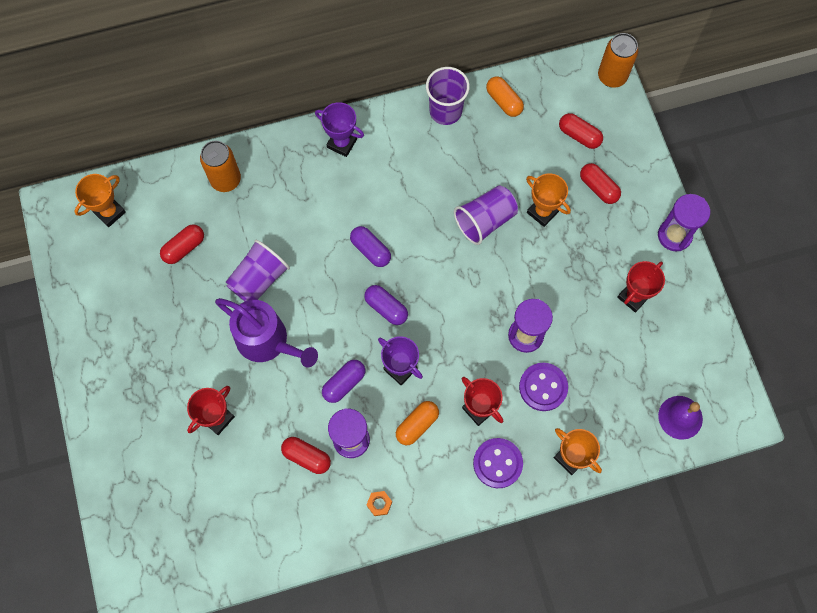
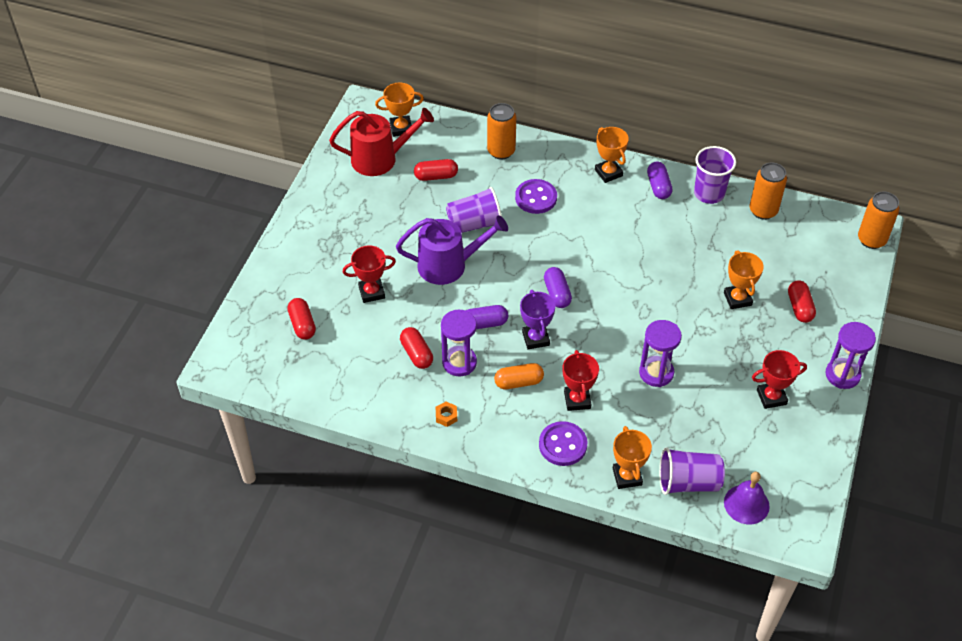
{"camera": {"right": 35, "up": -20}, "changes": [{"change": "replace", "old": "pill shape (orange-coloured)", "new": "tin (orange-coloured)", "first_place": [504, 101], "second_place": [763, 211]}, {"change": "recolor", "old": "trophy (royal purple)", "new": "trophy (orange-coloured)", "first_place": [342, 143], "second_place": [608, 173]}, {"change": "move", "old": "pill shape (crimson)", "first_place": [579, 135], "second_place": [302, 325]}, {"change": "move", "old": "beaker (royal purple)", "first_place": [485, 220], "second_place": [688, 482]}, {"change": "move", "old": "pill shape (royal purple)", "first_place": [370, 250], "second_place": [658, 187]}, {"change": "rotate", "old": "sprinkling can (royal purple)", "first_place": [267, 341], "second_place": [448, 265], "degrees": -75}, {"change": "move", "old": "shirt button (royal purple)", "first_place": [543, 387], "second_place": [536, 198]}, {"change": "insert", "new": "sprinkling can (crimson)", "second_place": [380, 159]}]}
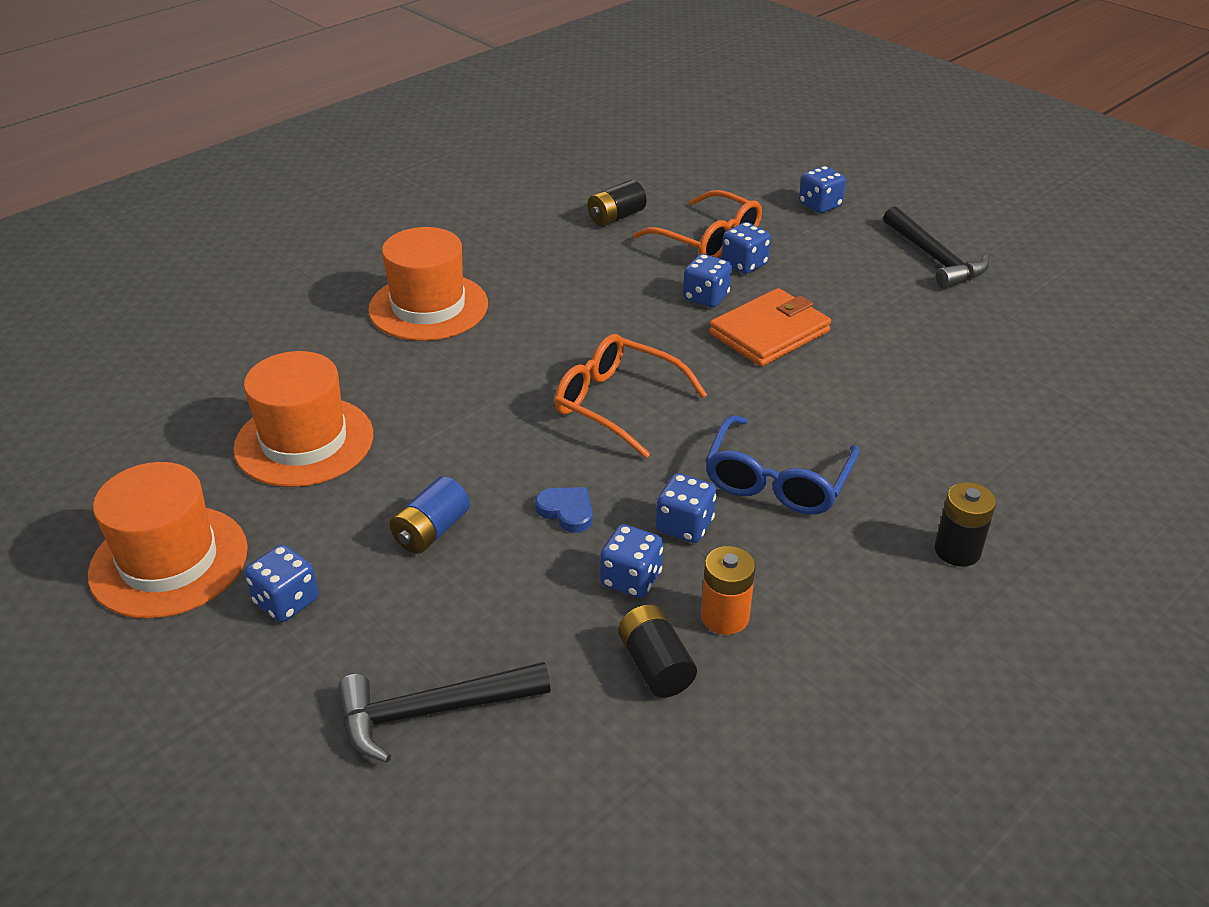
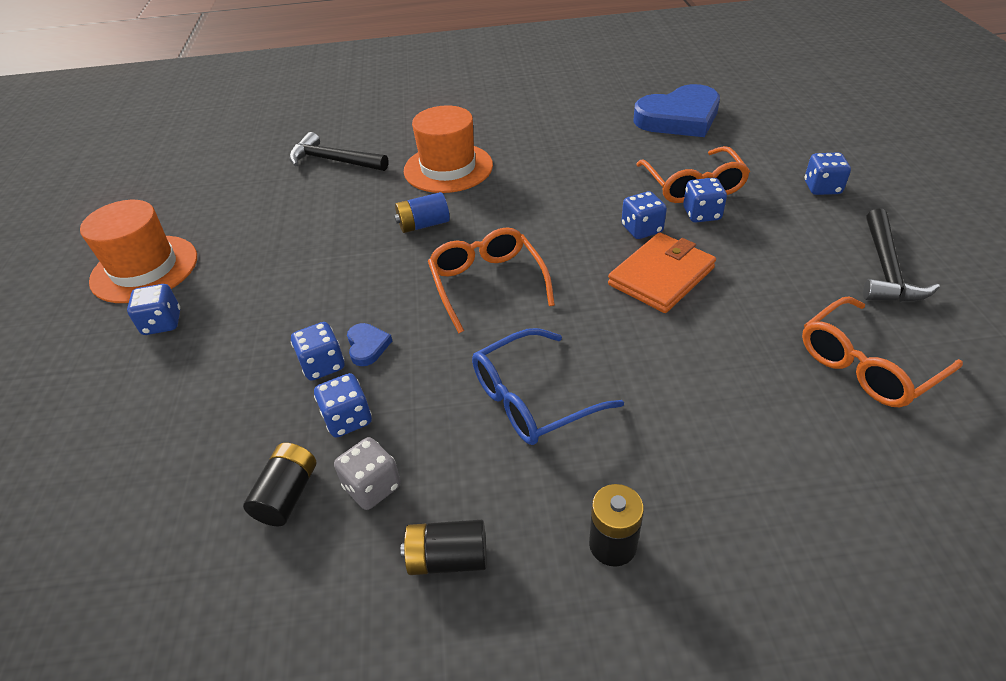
{"camera": {"right": 40, "up": 5}, "changes": [{"change": "move", "old": "AA battery (ebony)", "first_place": [616, 217], "second_place": [448, 558]}, {"change": "rotate", "old": "billfold (orange-coloured)", "first_place": [769, 332], "second_place": [661, 276], "degrees": -45}, {"change": "delete", "old": "tall hat (orange-coloured)", "first_place": [304, 441]}, {"change": "move", "old": "die (royal blue)", "first_place": [684, 526], "second_place": [323, 365]}, {"change": "move", "old": "AA battery (royal blue)", "first_place": [431, 531], "second_place": [423, 225]}, {"change": "replace", "old": "AA battery (orange-coloured)", "new": "die (grey)", "first_place": [725, 617], "second_place": [372, 486]}, {"change": "move", "old": "hammer (ebony)", "first_place": [432, 711], "second_place": [334, 161]}, {"change": "insert", "new": "love heart (royal blue)", "second_place": [679, 118]}, {"change": "insert", "new": "eyeglasses (orange-coloured)", "second_place": [867, 365]}]}
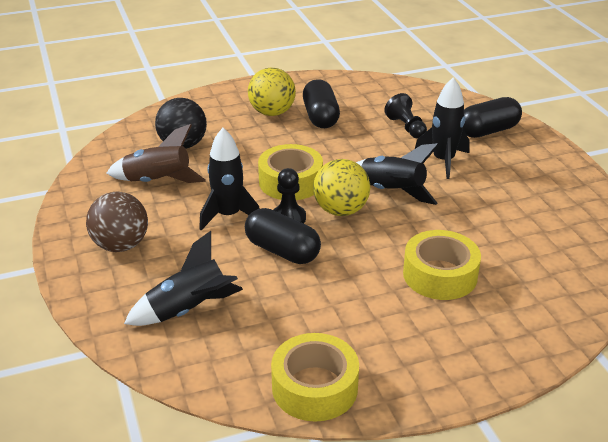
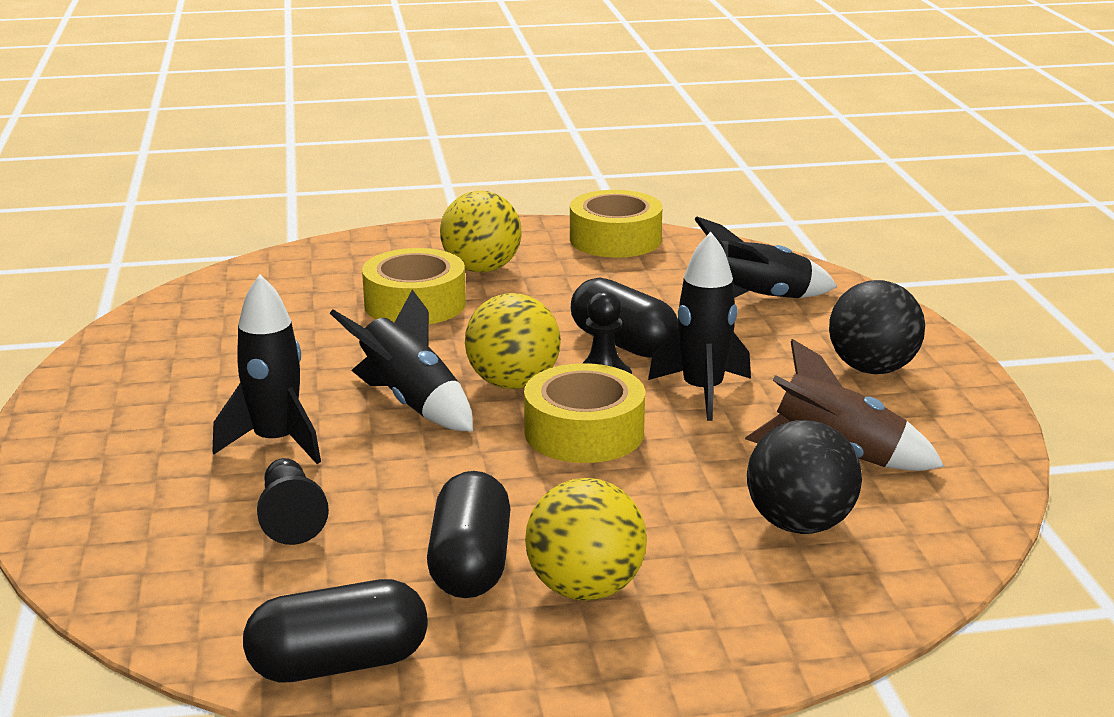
{"camera": {"right": -170, "up": -10}, "changes": [{"change": "move", "old": "pill shape (ebony)", "first_place": [488, 131], "second_place": [339, 664]}, {"change": "recolor", "old": "play ball (brown)", "new": "play ball (ebony)", "first_place": [121, 245], "second_place": [872, 369]}, {"change": "insert", "new": "play ball (bright yellow)", "second_place": [481, 269]}]}
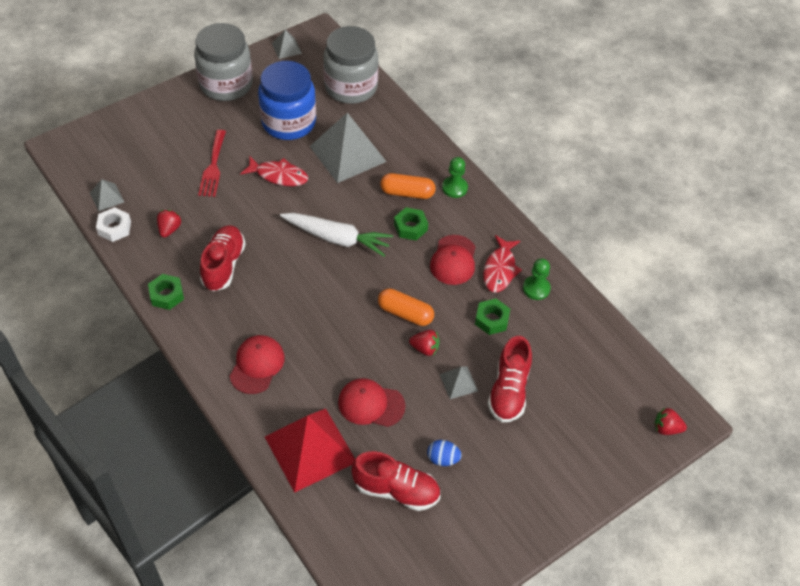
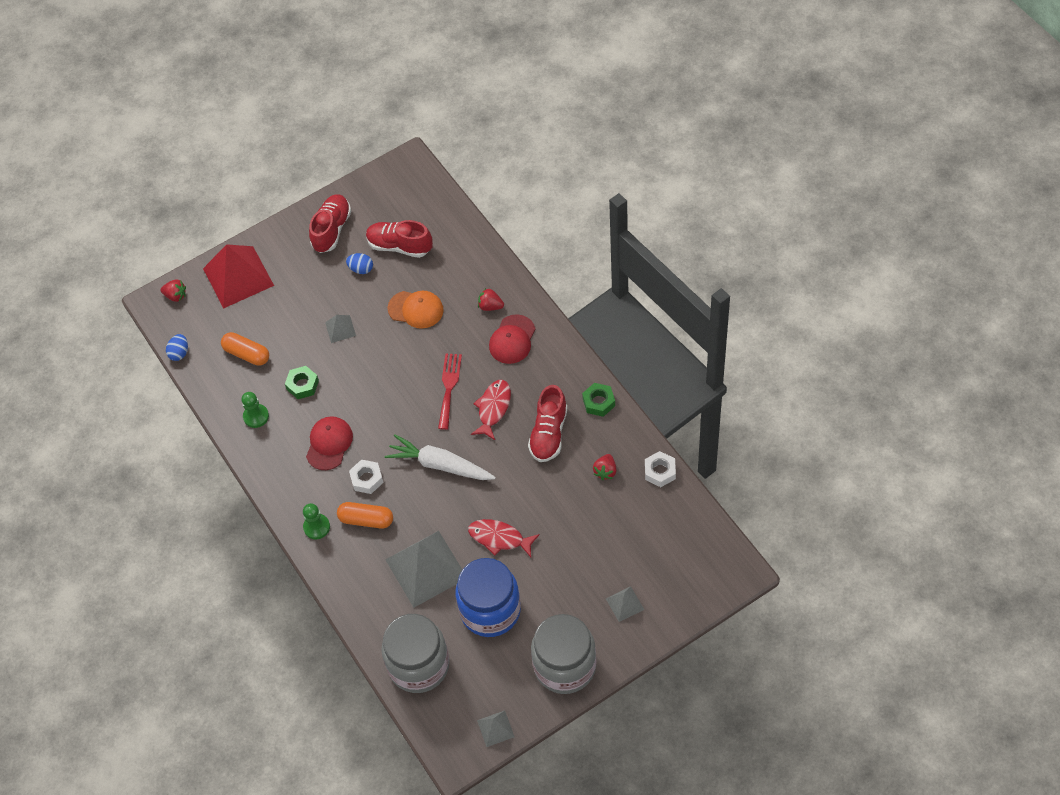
{"camera": {"right": -170, "up": 5}, "changes": [{"change": "move", "old": "dinner fork (crimson)", "first_place": [213, 167], "second_place": [449, 387]}, {"change": "move", "old": "solid pyramid (grey)", "first_place": [107, 197], "second_place": [624, 604]}, {"change": "recolor", "old": "nut (green)", "new": "nut (pure white)", "first_place": [410, 227], "second_place": [367, 479]}, {"change": "move", "old": "toy fish (crimson)", "first_place": [500, 269], "second_place": [493, 408]}, {"change": "move", "old": "pill shape (orange-coloured)", "first_place": [405, 313], "second_place": [247, 354]}, {"change": "move", "old": "strawberry (crimson)", "first_place": [425, 348], "second_place": [490, 306]}, {"change": "move", "old": "shoe (crimson)", "first_place": [509, 391], "second_place": [331, 230]}, {"change": "recolor", "old": "baseball cap (crimson)", "new": "baseball cap (orange-coloured)", "first_place": [371, 404], "second_place": [416, 309]}, {"change": "move", "old": "solid pyramid (crimson)", "first_place": [310, 449], "second_place": [238, 277]}, {"change": "insert", "new": "egg (royal blue)", "second_place": [179, 353]}]}
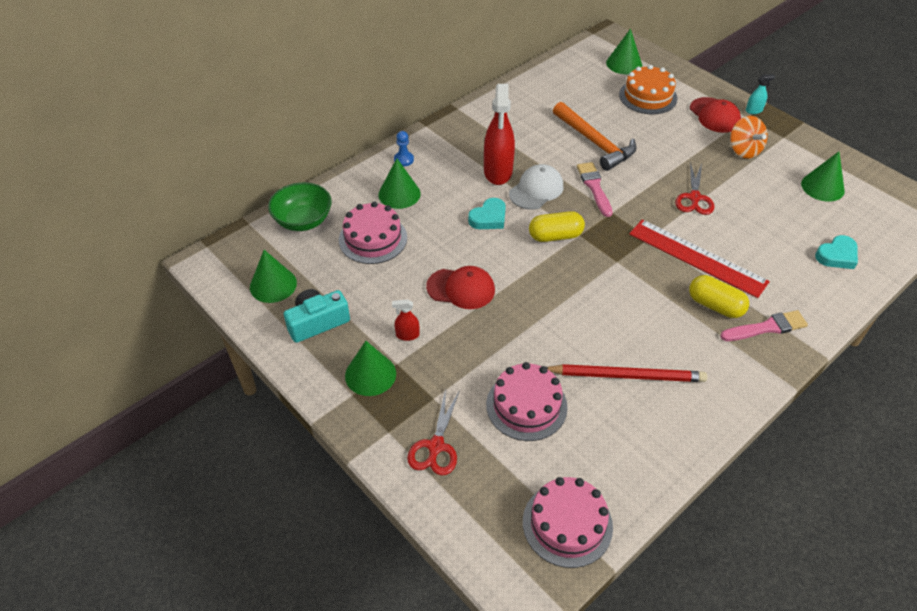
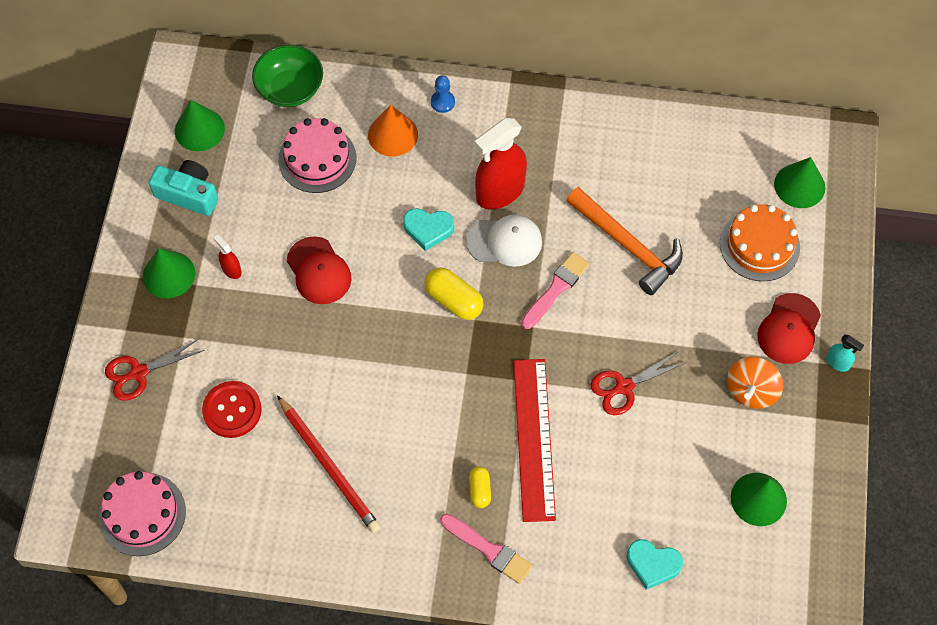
{"camera": {"right": 50, "up": 15}, "changes": [{"change": "rotate", "old": "hammer (orange-coloured)", "first_place": [595, 143], "second_place": [628, 245], "degrees": -60}, {"change": "recolor", "old": "solid cone (green)", "new": "solid cone (orange-coloured)", "first_place": [399, 194], "second_place": [393, 134]}, {"change": "resize", "old": "pill shape (bright yellow)", "first_place": [715, 305], "second_place": [480, 490], "factor": 0.6}, {"change": "replace", "old": "cake (rose-pink)", "new": "shirt button (crimson)", "first_place": [526, 405], "second_place": [232, 410]}]}
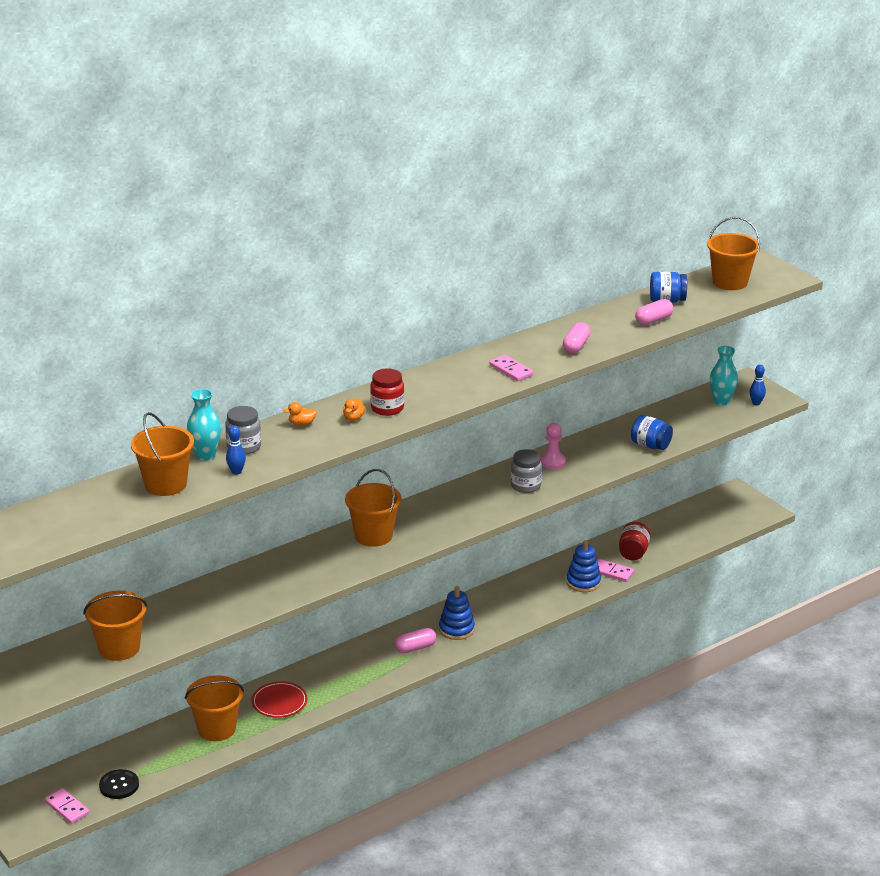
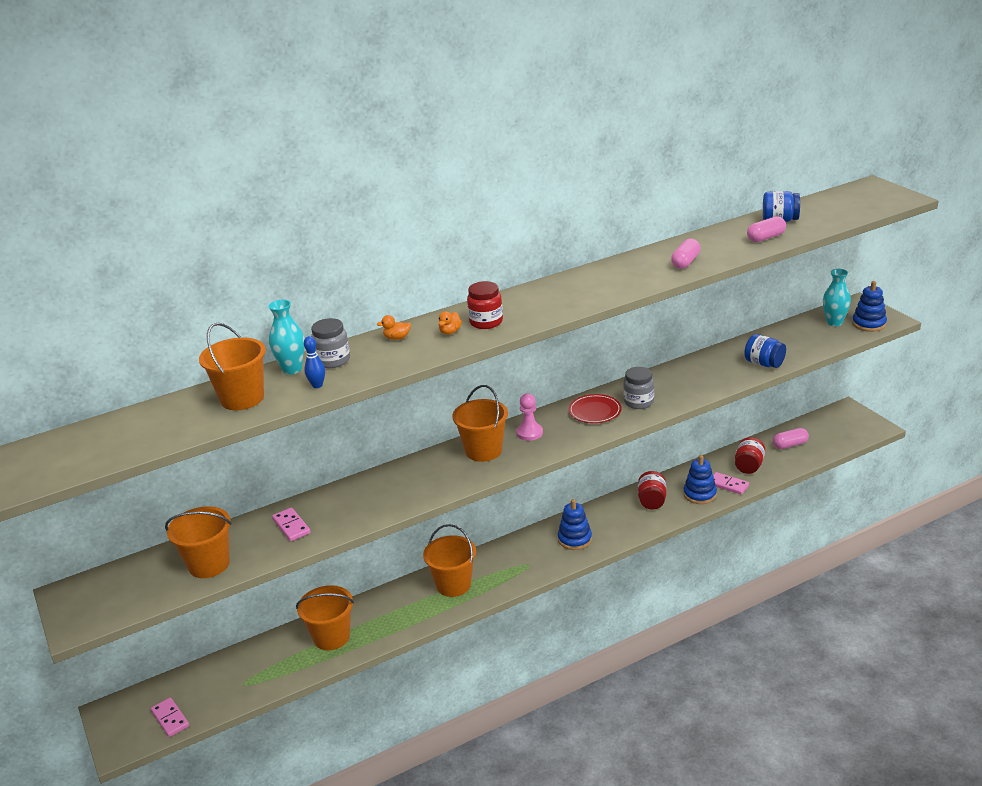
{"camera": {"right": 10, "up": 0}, "changes": [{"change": "move", "old": "pail (orange-coloured)", "first_place": [730, 282], "second_place": [453, 585]}, {"change": "move", "old": "domino piece (rose-pink)", "first_place": [511, 370], "second_place": [291, 526]}, {"change": "replace", "old": "tenpin (royal blue)", "new": "ring stacker (royal blue)", "first_place": [756, 403], "second_place": [869, 324]}, {"change": "move", "old": "game pawn (rose-pink)", "first_place": [552, 462], "second_place": [529, 433]}, {"change": "move", "old": "pill shape (rose-pink)", "first_place": [415, 648], "second_place": [790, 445]}, {"change": "move", "old": "plate (crimson)", "first_place": [279, 702], "second_place": [595, 411]}, {"change": "delete", "old": "shirt button (ebony)", "first_place": [119, 785]}, {"change": "insert", "new": "jar (crimson)", "second_place": [652, 501]}]}
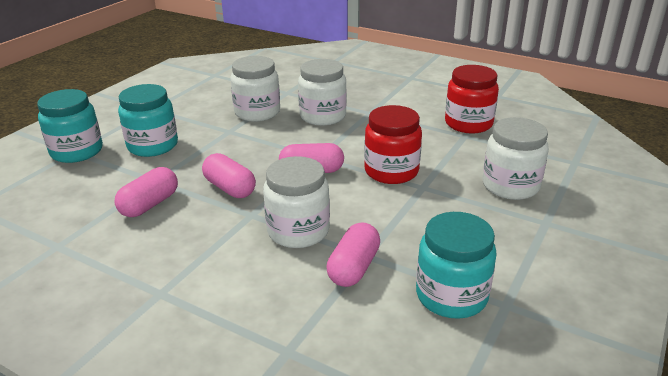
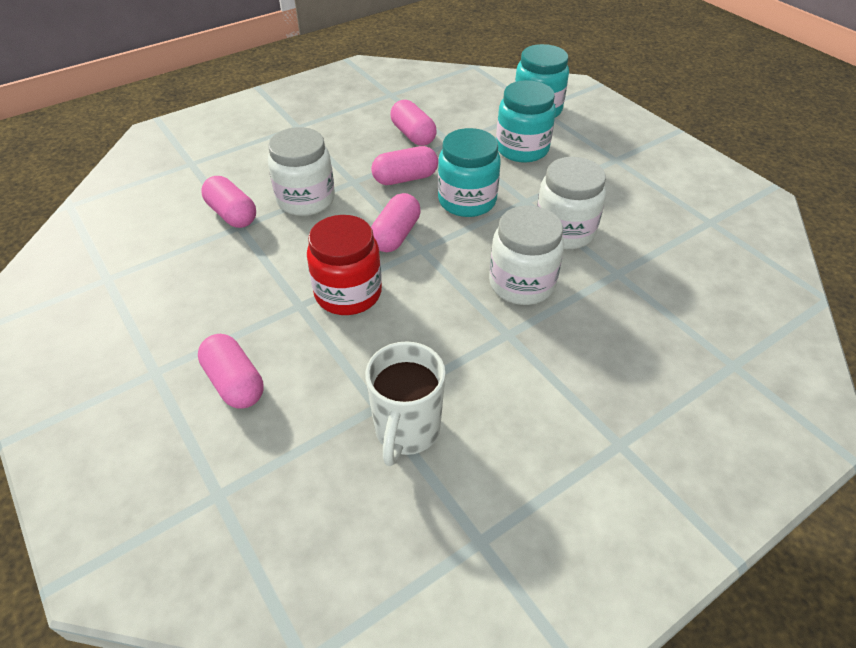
{"camera": {"right": 115, "up": 15}, "changes": [{"change": "replace", "old": "jar (crimson)", "new": "mug (pure white)", "first_place": [468, 123], "second_place": [406, 431]}, {"change": "replace", "old": "jar (pure white)", "new": "pill shape (rose-pink)", "first_place": [510, 186], "second_place": [235, 382]}, {"change": "move", "old": "jar (aqua)", "first_place": [451, 295], "second_place": [467, 201]}]}
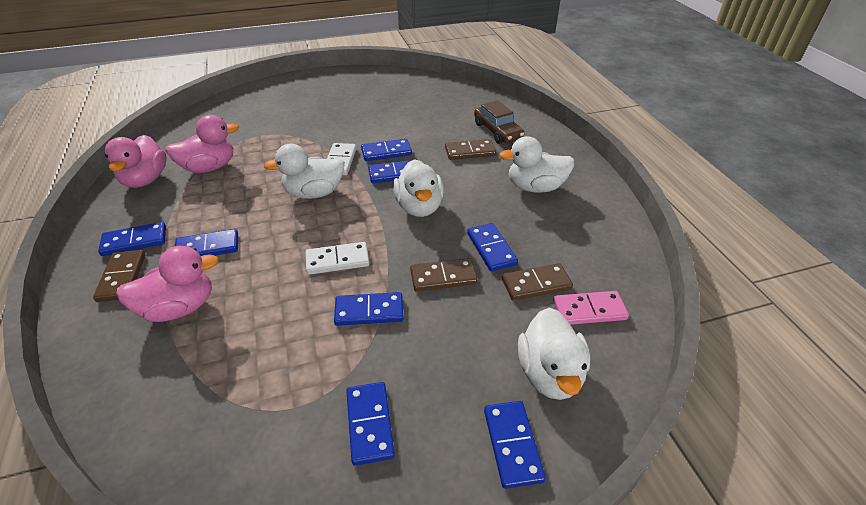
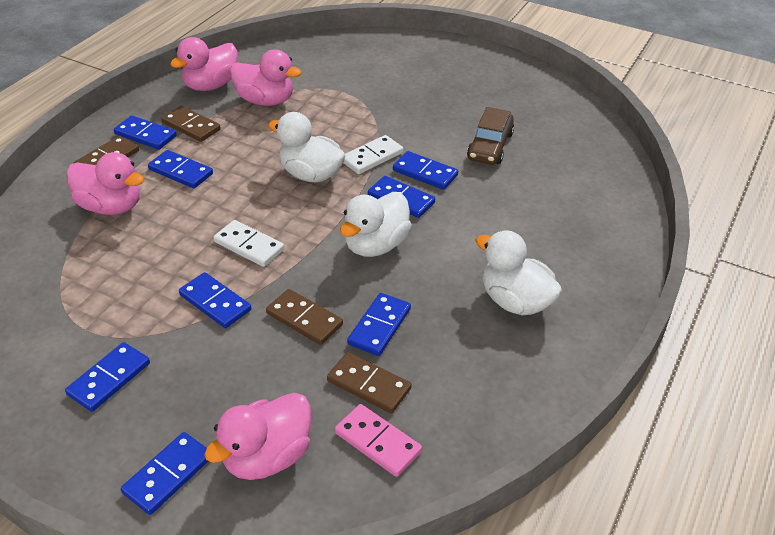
{"camera": {"right": 45, "up": 0}, "changes": [{"change": "move", "old": "automobile (brown)", "first_place": [497, 131], "second_place": [490, 146]}, {"change": "move", "old": "domino piece (brown)", "first_place": [470, 152], "second_place": [191, 126]}, {"change": "recolor", "old": "rubber duck (pure white)", "new": "rubber duck (rose-pink)", "first_place": [549, 373], "second_place": [267, 457]}]}
